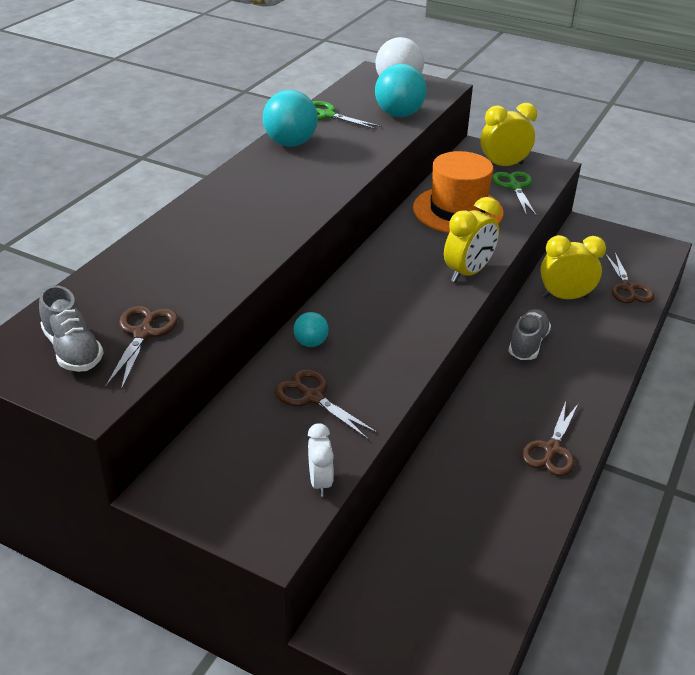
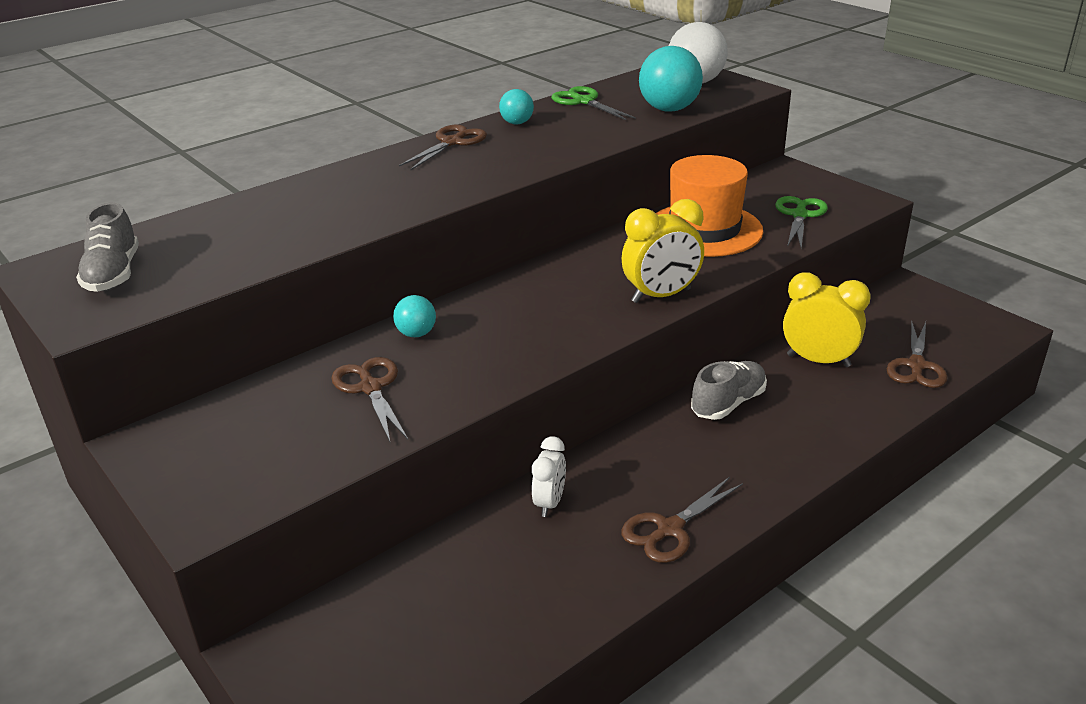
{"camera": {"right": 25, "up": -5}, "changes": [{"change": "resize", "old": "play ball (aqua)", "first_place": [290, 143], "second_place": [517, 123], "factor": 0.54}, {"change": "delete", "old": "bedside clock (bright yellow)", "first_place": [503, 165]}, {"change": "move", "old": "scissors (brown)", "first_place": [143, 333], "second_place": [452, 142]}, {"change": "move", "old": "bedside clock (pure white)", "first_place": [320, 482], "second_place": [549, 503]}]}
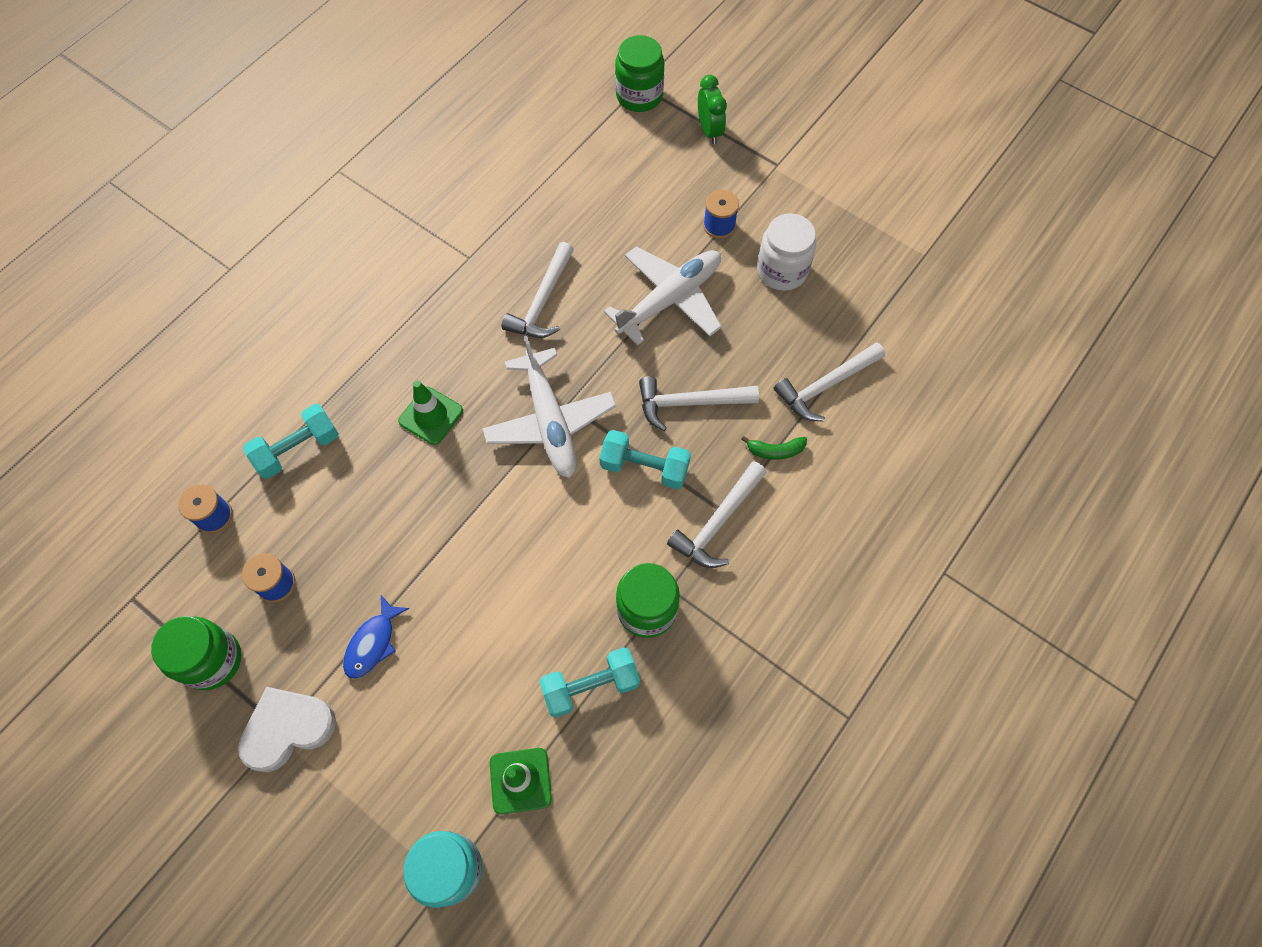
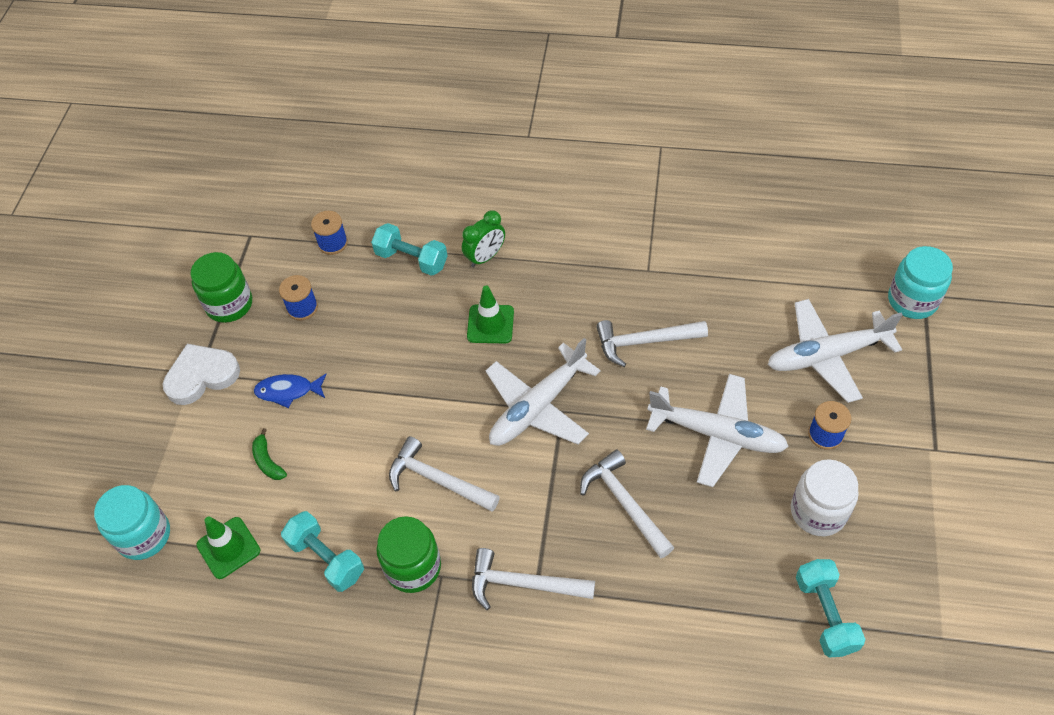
{"camera": {"right": 65, "up": -10}, "changes": [{"change": "recolor", "old": "jar (green)", "new": "jar (aqua)", "first_place": [639, 96], "second_place": [912, 300]}, {"change": "move", "old": "bedside clock (green)", "first_place": [709, 131], "second_place": [485, 257]}, {"change": "move", "old": "hammer (pure white)", "first_place": [825, 386], "second_place": [438, 480]}, {"change": "move", "old": "free weight (aqua)", "first_place": [644, 467], "second_place": [825, 614]}, {"change": "move", "old": "toy banana (green)", "first_place": [775, 451], "second_place": [268, 461]}, {"change": "rotate", "old": "love heart (pure white)", "first_place": [287, 728], "second_place": [201, 376], "degrees": -60}, {"change": "insert", "new": "aeroplane (pure white)", "second_place": [827, 355]}]}
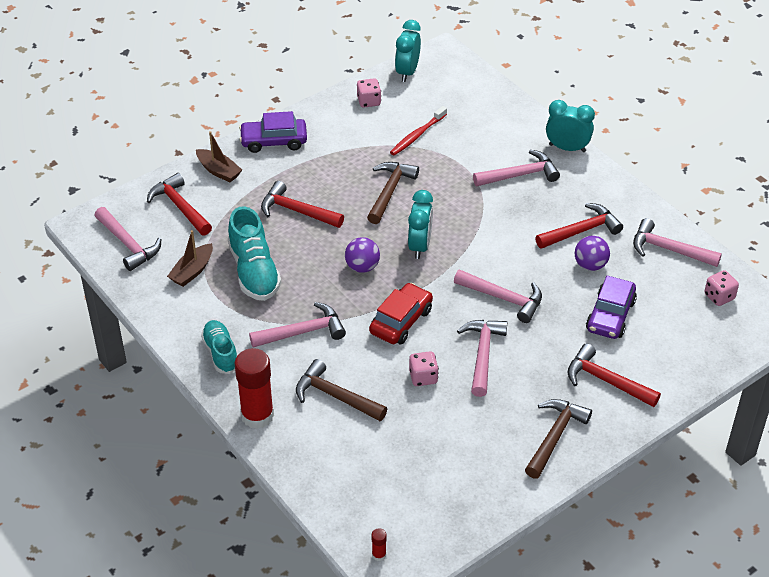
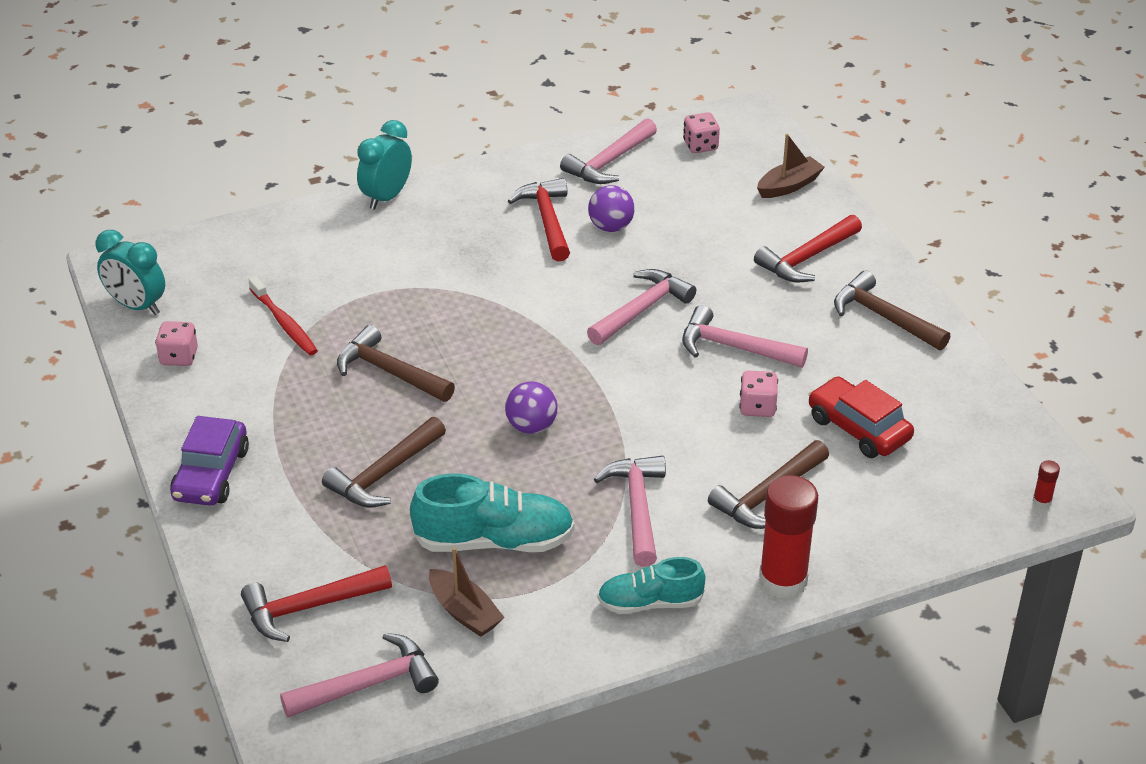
{"camera": {"right": -75, "up": -5}, "changes": [{"change": "move", "old": "boat (brown)", "first_place": [218, 171], "second_place": [789, 186]}, {"change": "delete", "old": "hammer (rose-pink)", "first_place": [520, 175]}, {"change": "recolor", "old": "hammer (crimson)", "new": "hammer (brown)", "first_place": [297, 211], "second_place": [384, 474]}, {"change": "delete", "old": "bedside clock (aqua)", "first_place": [419, 246]}, {"change": "delete", "old": "automobile (royal purple)", "first_place": [610, 315]}, {"change": "move", "old": "automobile (crimson)", "first_place": [401, 321], "second_place": [858, 428]}]}
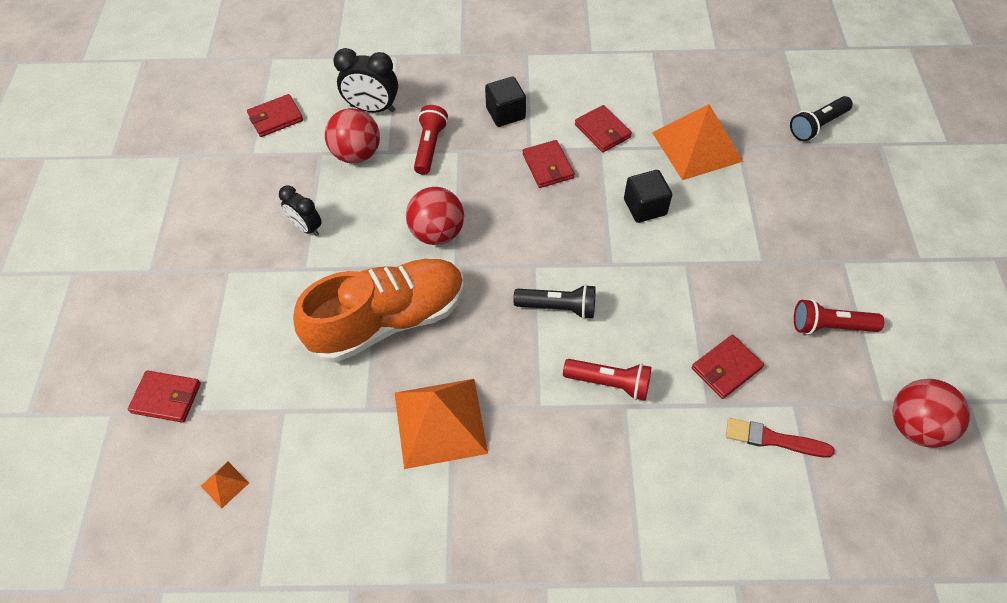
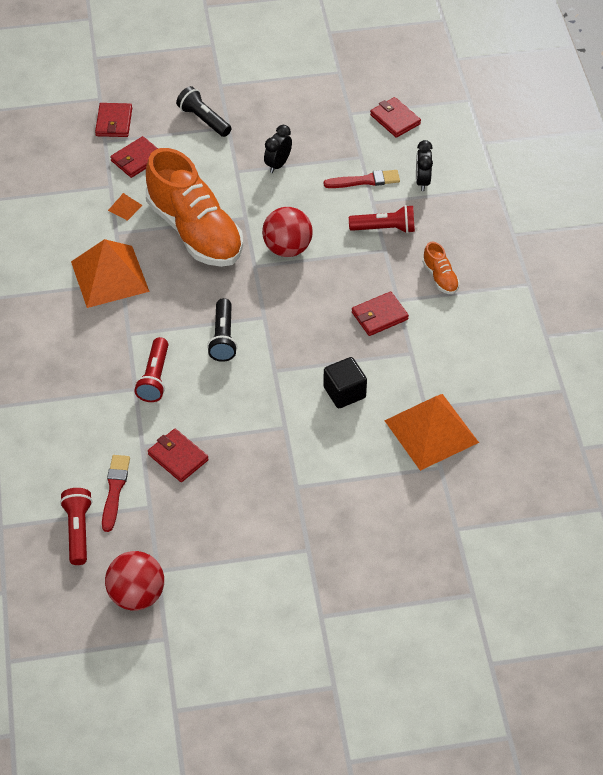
{"camera": {"right": 80, "up": -5}, "changes": [{"change": "resize", "old": "bedside clock (ebony)", "first_place": [372, 108], "second_place": [422, 181], "factor": 0.66}, {"change": "replace", "old": "solid cube (ebony)", "new": "shoe (orange-coloured)", "first_place": [505, 113], "second_place": [440, 277]}, {"change": "move", "old": "pocket torch (ebony)", "first_place": [817, 126], "second_place": [203, 120]}, {"change": "move", "old": "billfold (crimson)", "first_place": [602, 131], "second_place": [137, 159]}, {"change": "replace", "old": "play ball (crimson)", "new": "paint brush (crimson)", "first_place": [357, 154], "second_place": [365, 181]}, {"change": "move", "old": "pocket torch (crimson)", "first_place": [830, 326], "second_place": [78, 530]}, {"change": "move", "old": "solid pyramid (orange-coloured)", "first_place": [224, 484], "second_place": [125, 207]}]}
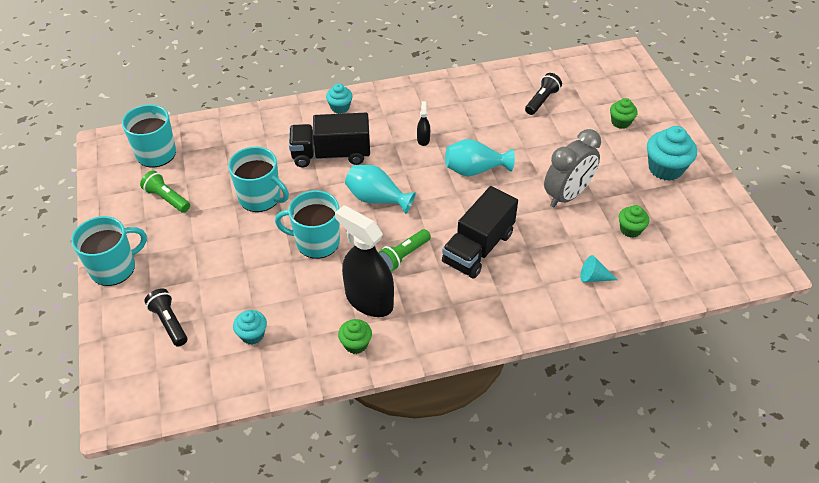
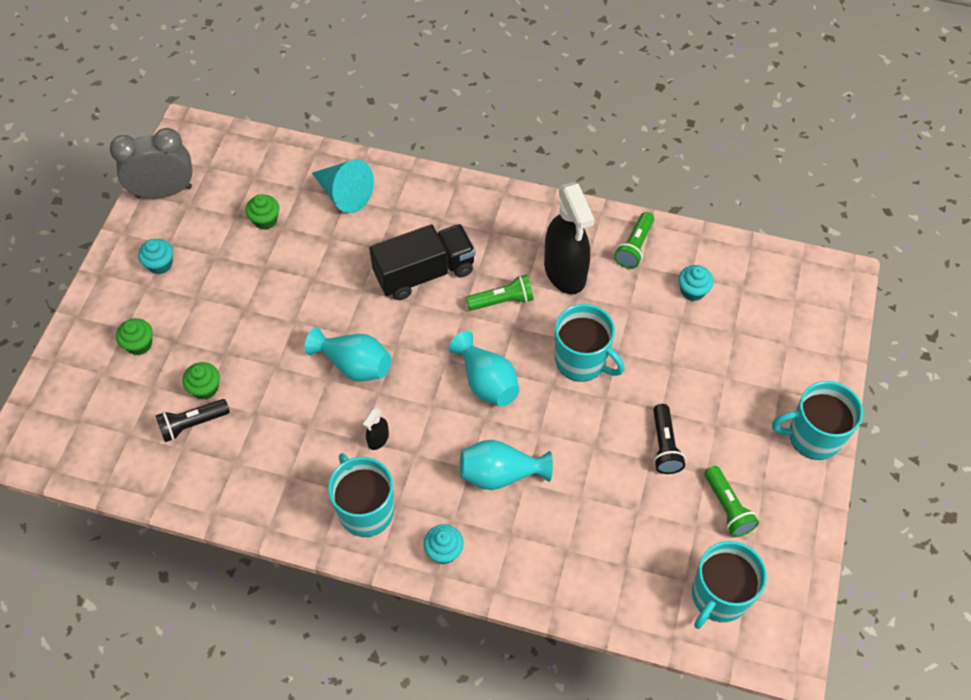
{"camera": {"right": -150, "up": 10}, "changes": [{"change": "replace", "old": "toy truck (ebony)", "new": "vase (aqua)", "first_place": [331, 154], "second_place": [500, 474]}, {"change": "resize", "old": "muffin (aqua)", "first_place": [665, 168], "second_place": [160, 264], "factor": 0.58}, {"change": "move", "old": "bedside clock (grey)", "first_place": [567, 195], "second_place": [164, 192]}, {"change": "move", "old": "mug (aqua)", "first_place": [260, 198], "second_place": [365, 509]}, {"change": "resize", "old": "solid cone (aqua)", "first_place": [593, 277], "second_place": [344, 194], "factor": 1.79}, {"change": "move", "old": "pocket torch (ebony)", "first_place": [169, 322], "second_place": [664, 446]}, {"change": "move", "old": "muffin (green)", "first_place": [356, 344], "second_place": [205, 388]}, {"change": "insert", "new": "pocket torch (green)", "second_place": [634, 247]}]}
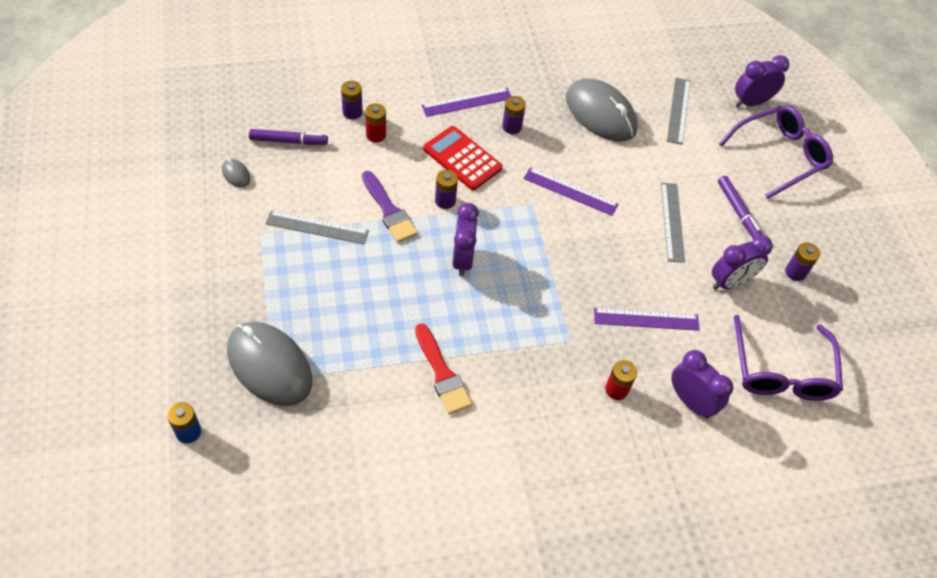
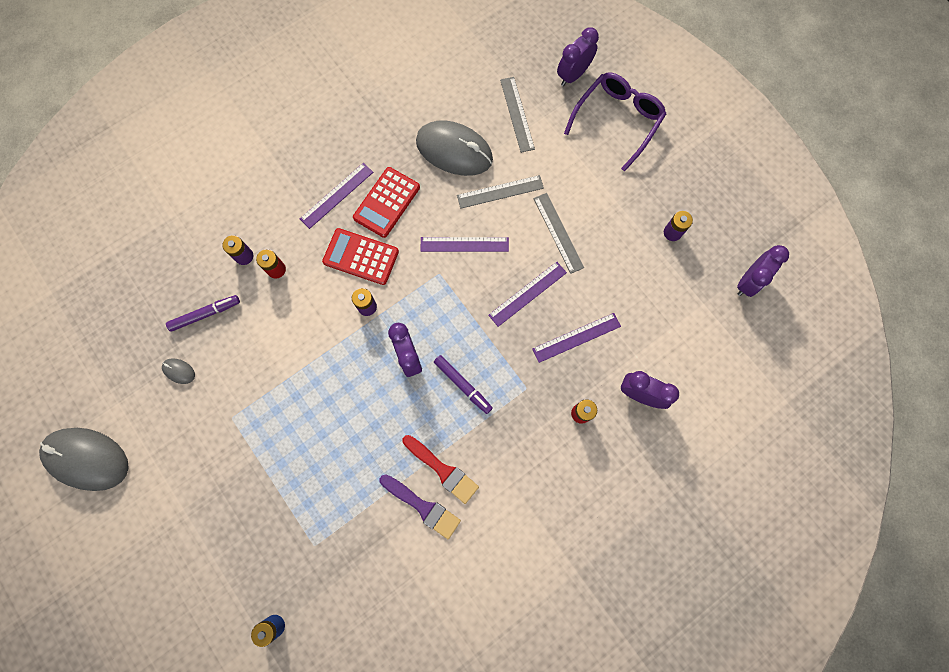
{"camera": {"right": -20, "up": 20}, "changes": [{"change": "replace", "old": "AA battery (royal purple)", "new": "calculator (crimson)", "first_place": [512, 127], "second_place": [386, 202]}, {"change": "move", "old": "paint brush (royal purple)", "first_place": [389, 210], "second_place": [423, 507]}, {"change": "move", "old": "marker (royal purple)", "first_place": [738, 211], "second_place": [463, 385]}, {"change": "move", "old": "ruler (grey)", "first_place": [317, 227], "second_place": [500, 191]}, {"change": "move", "old": "bedside clock (royal purple)", "first_place": [730, 282], "second_place": [748, 281]}, {"change": "delete", "old": "eyeglasses (royal purple)", "first_place": [781, 371]}, {"change": "move", "old": "PC mouse (grey)", "first_place": [269, 365], "second_place": [87, 459]}, {"change": "insert", "new": "ruler (royal purple)", "second_place": [527, 293]}]}
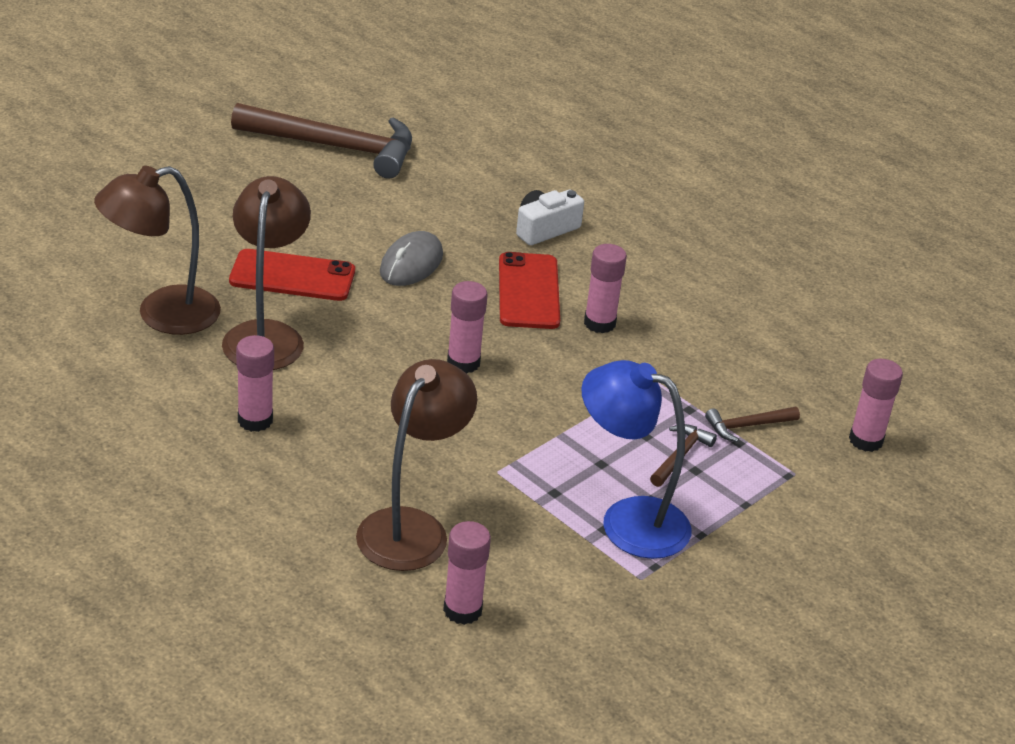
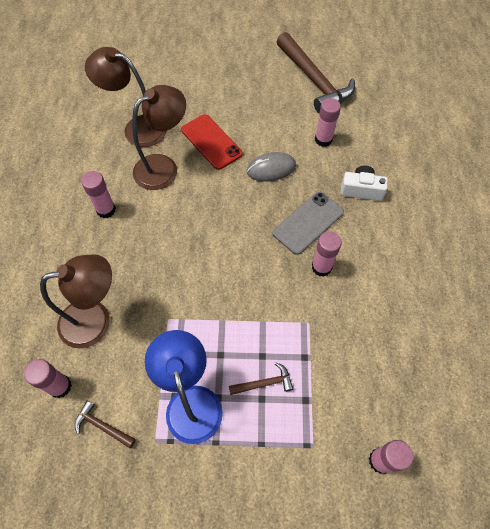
{"camera": {"right": 50, "up": 25}, "changes": [{"change": "recolor", "old": "smartphone (crimson)", "new": "smartphone (grey)", "first_place": [528, 291], "second_place": [308, 222]}, {"change": "move", "old": "glue stick (rose-pink)", "first_place": [463, 363], "second_place": [323, 140]}, {"change": "move", "old": "hammer (brown)", "first_place": [747, 426], "second_place": [103, 426]}]}
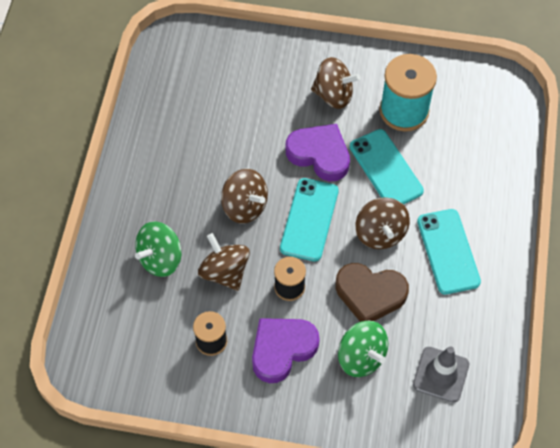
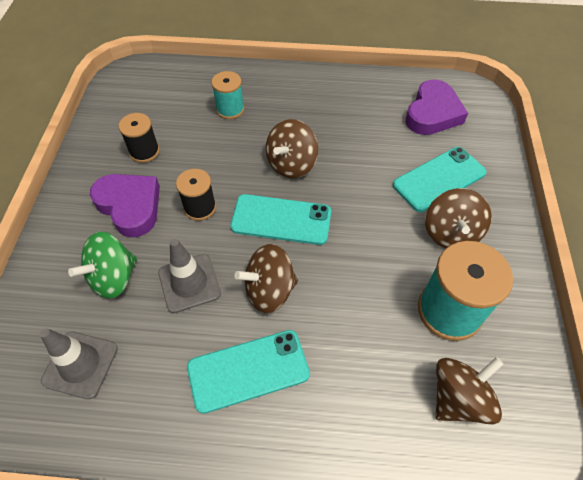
{"camera": {"right": 85, "up": -5}, "changes": [{"change": "move", "old": "love heart (royal purple)", "first_place": [319, 154], "second_place": [432, 113]}, {"change": "move", "old": "smartphone (aqua)", "first_place": [386, 169], "second_place": [439, 179]}, {"change": "replace", "old": "whirligig (green)", "new": "reel of thread (aqua)", "first_place": [160, 258], "second_place": [230, 109]}, {"change": "move", "old": "whirligig (brown)", "first_place": [225, 272], "second_place": [458, 398]}, {"change": "replace", "old": "love heart (brown)", "new": "road cone (grey)", "first_place": [370, 294], "second_place": [189, 283]}]}
